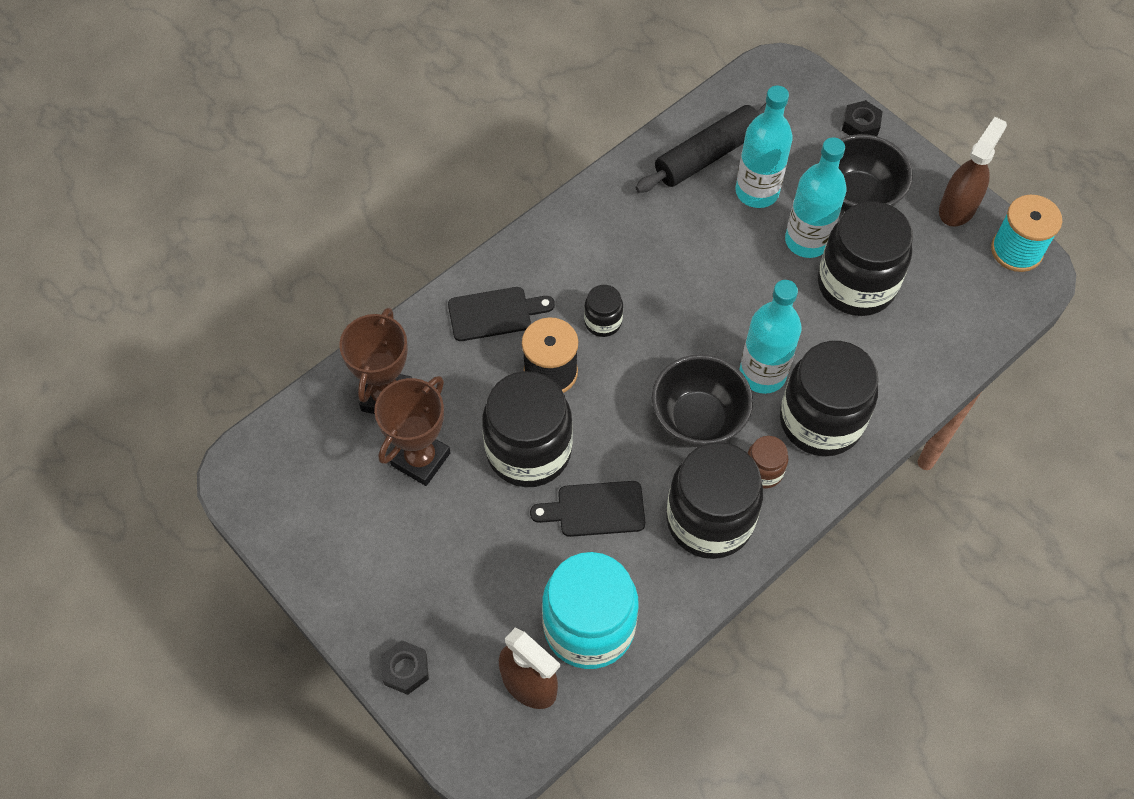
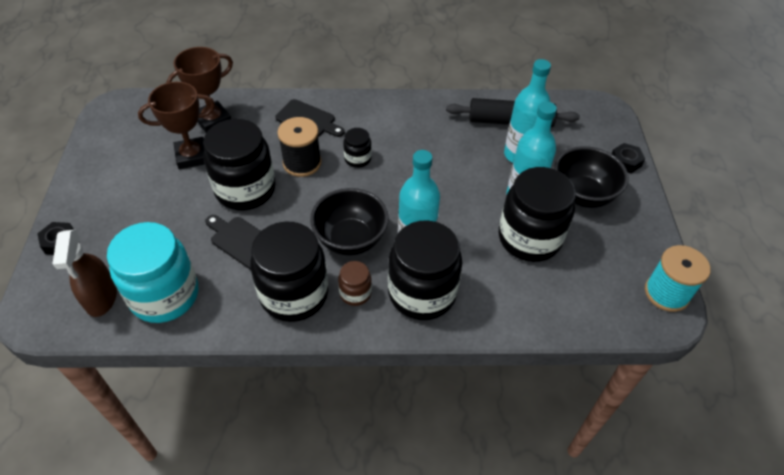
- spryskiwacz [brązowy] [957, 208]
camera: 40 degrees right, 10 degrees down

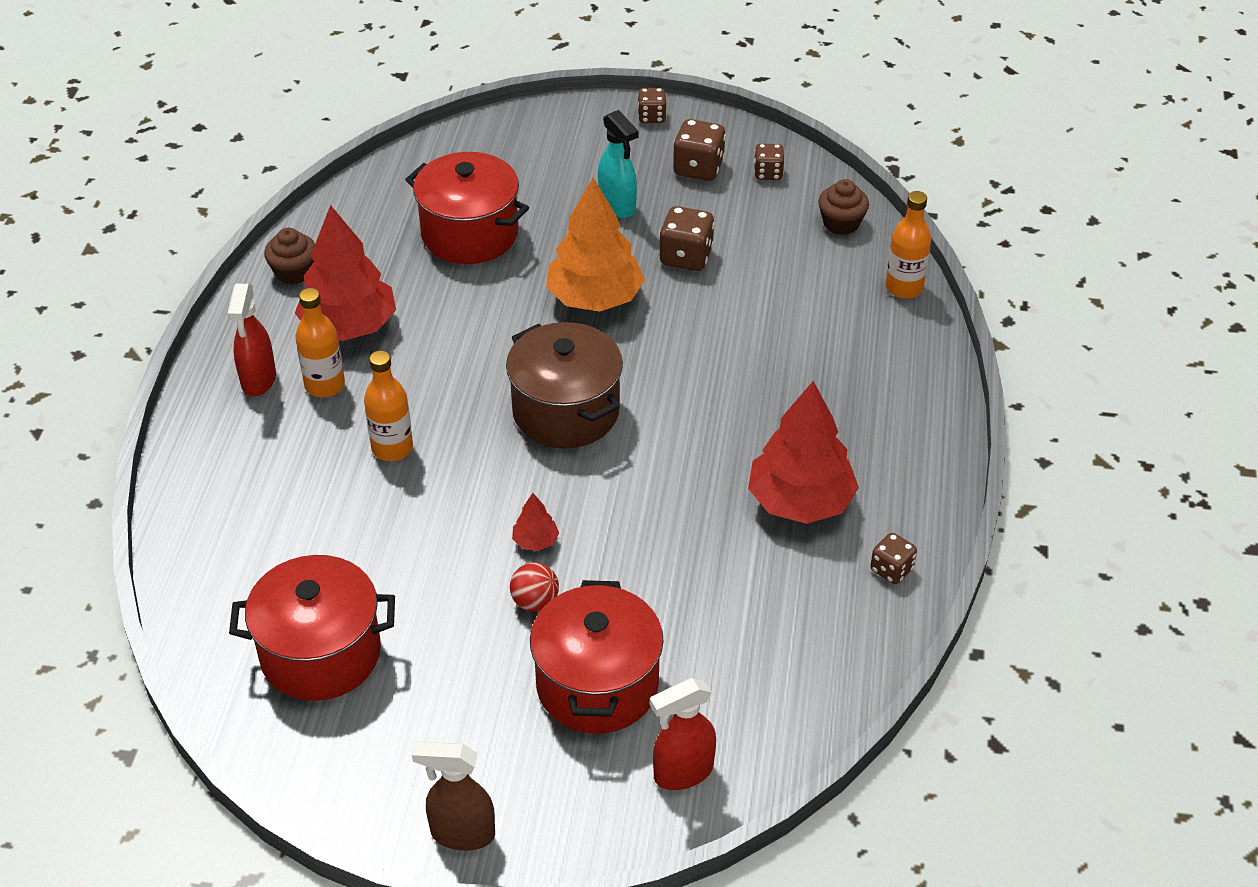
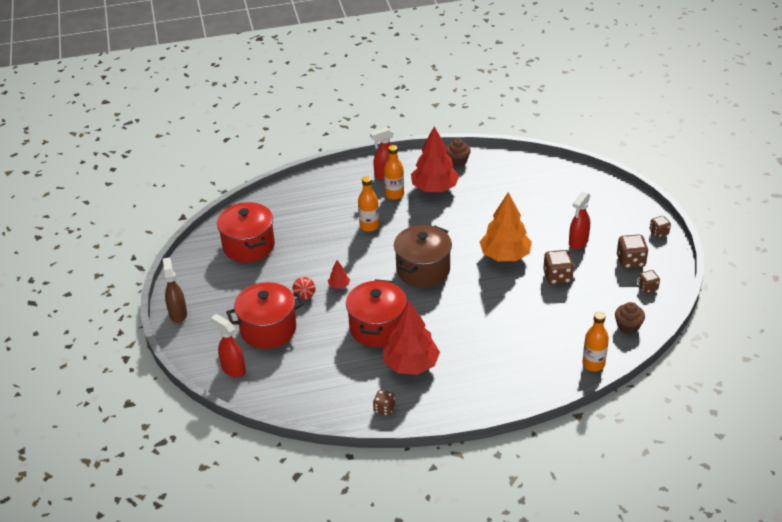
~ spryskiwacz [turkusowy] [617, 206] to spryskiwacz [czerwony] [578, 242]
~ garnek [czerwony] [470, 234] to [377, 328]
camera: 70 degrees right, 5 degrees down

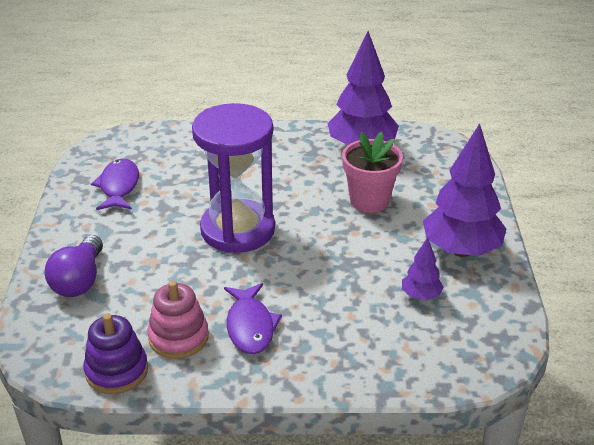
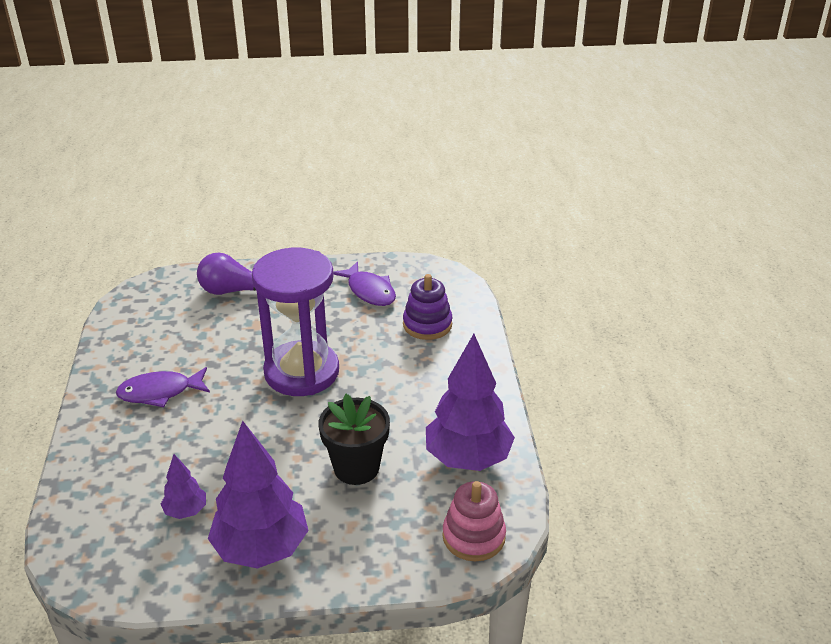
~ doniczka [różowy] [369, 200] to doniczka [czarny] [356, 468]
~ ryba [fioletowy] [118, 186] = [369, 291] 60 degrees clockwise
~ zabawka nakładanka [różowy] [178, 337] to [473, 536]
~ zabawka nakładanka [fioletowy] [116, 371] to [427, 324]
camera: 85 degrees right, 0 degrees up

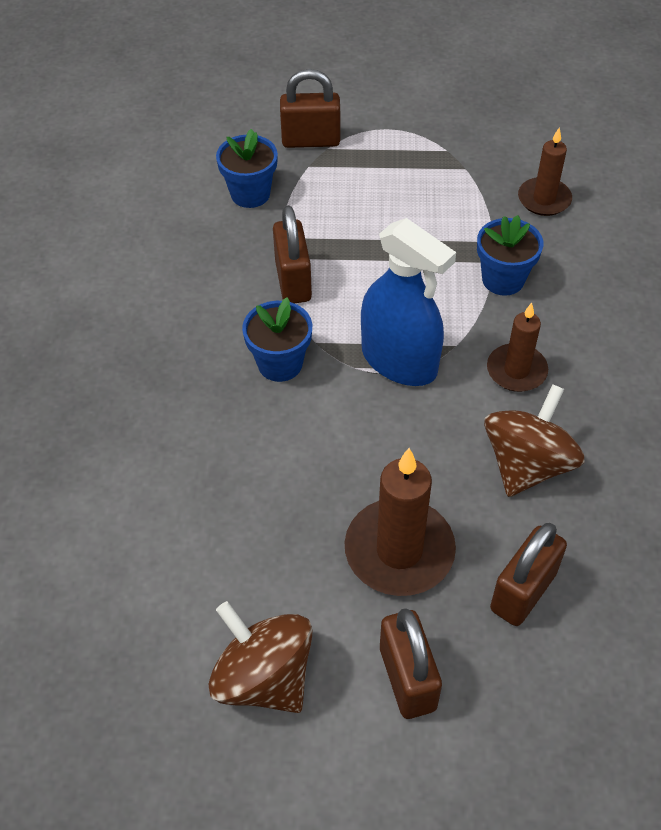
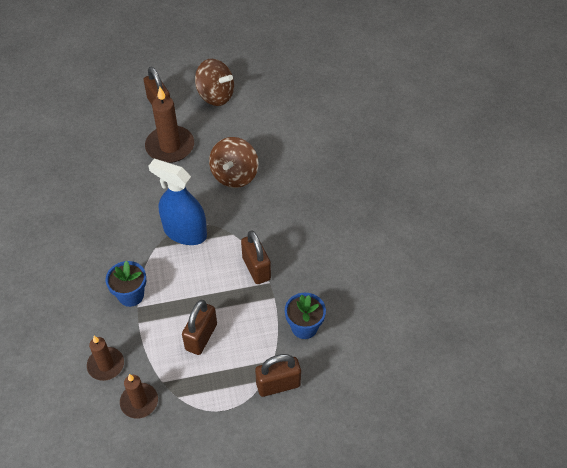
- doniczka [niebieski] [280, 364]
~ świeca [brązowy] [516, 370] to [139, 402]
~ bączek [brązowy] [527, 464] to [234, 175]
~ kłódka [brązowy] [523, 591] to [201, 337]
camera: 165 degrees right, 0 degrees up

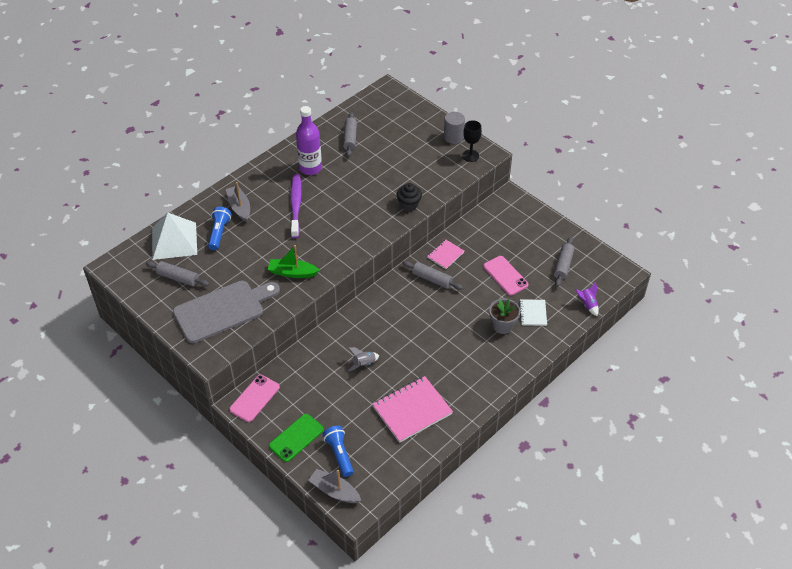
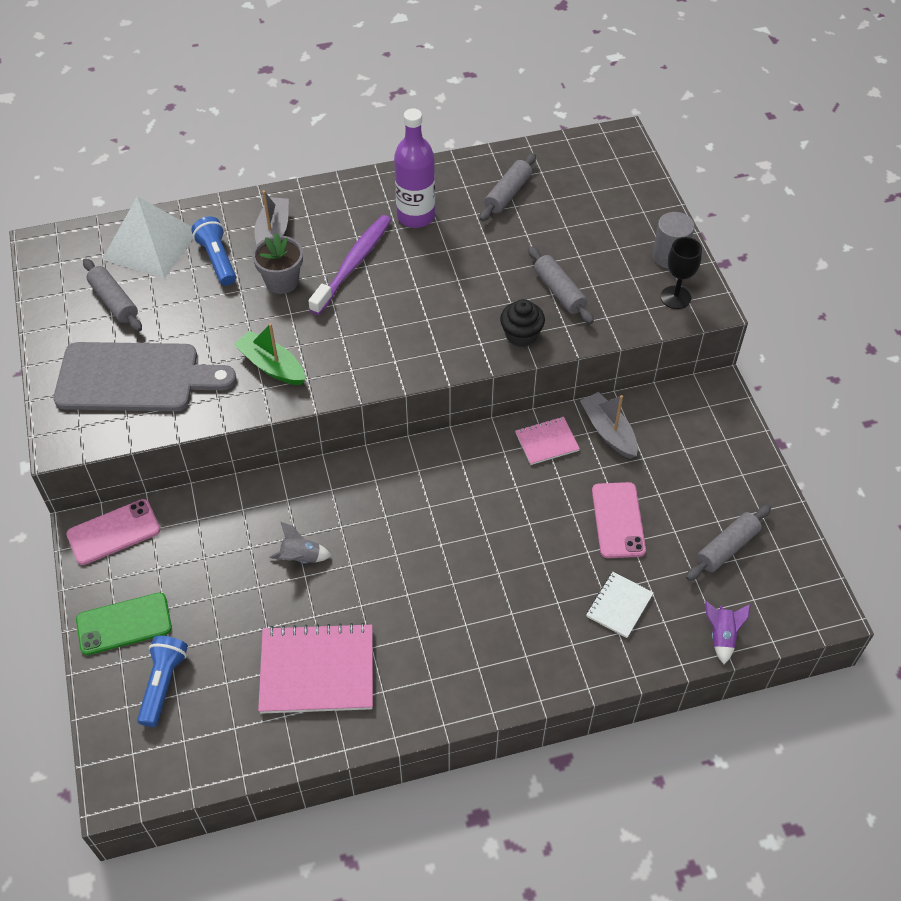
~ latarka [niebieski] [219, 233] = [217, 259] 60 degrees counterclockwise
~ wałek do ciasta [szary] [432, 279] to [559, 291]
~ doniczka [szary] [502, 325] to [282, 281]
~ łódka [szary] [334, 491] to [608, 431]
camera: 30 degrees right, 5 degrees up

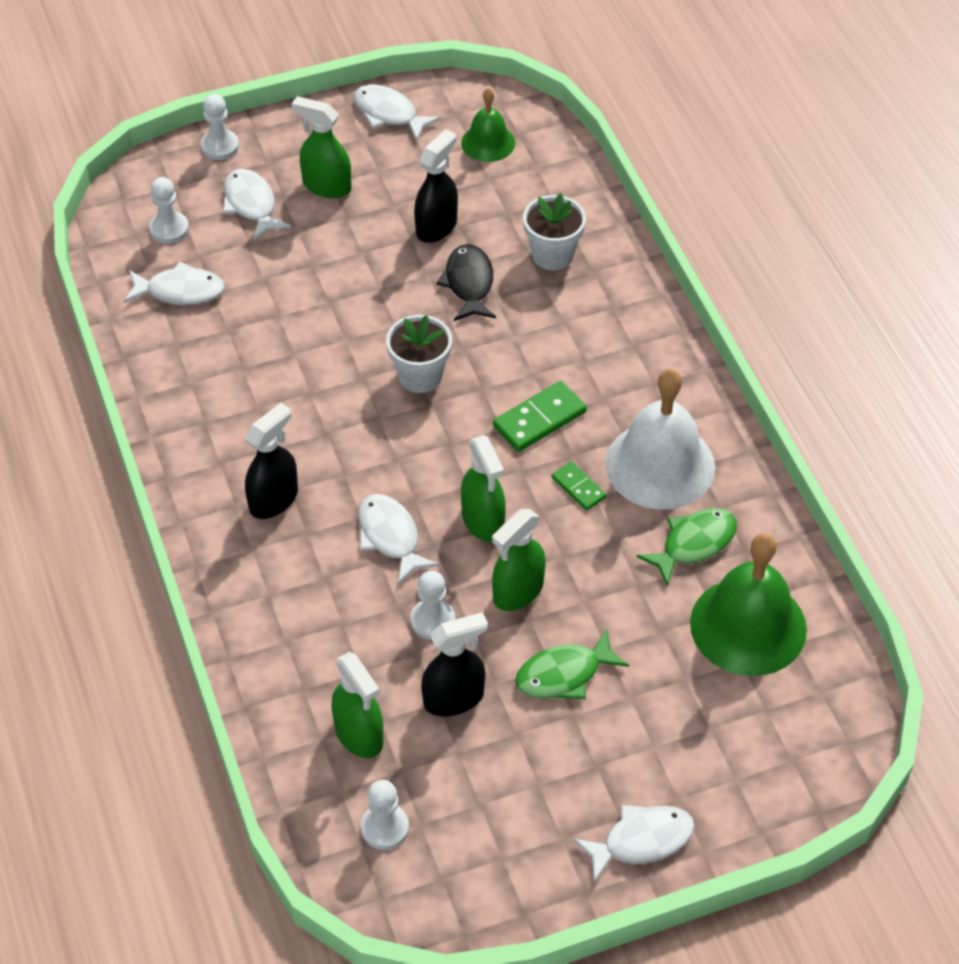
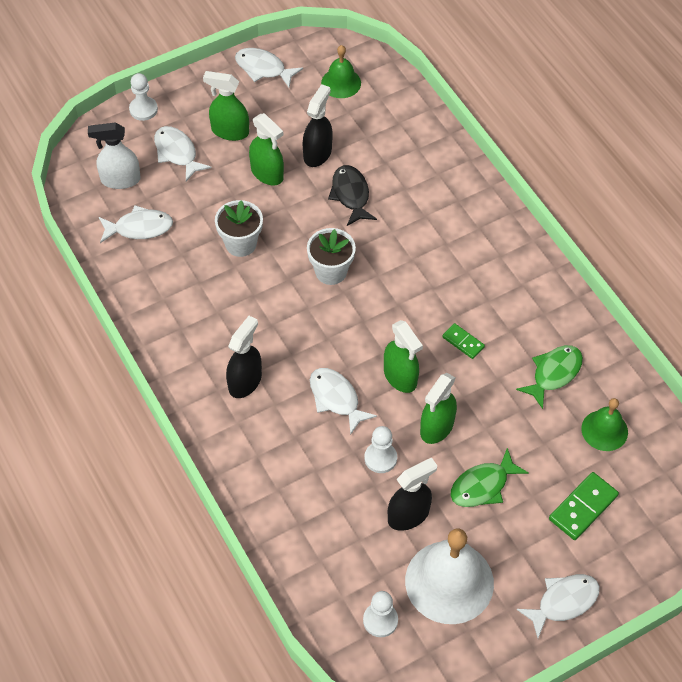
~ pionek [biały] [169, 229] to spryskiwacz [biały] [120, 180]
~ doniczka [biały] [552, 255] to [241, 244]
~ dzwonek [biały] [660, 465] to [449, 582]
~ kostka domina [zielony] [539, 419] to [583, 507]
~ dzwonek [zielony] [748, 626] = [604, 430] x0.56
~ spryskiwacz [zielony] [359, 735] to [267, 173]
camera: 10 degrees left, 5 degrees up

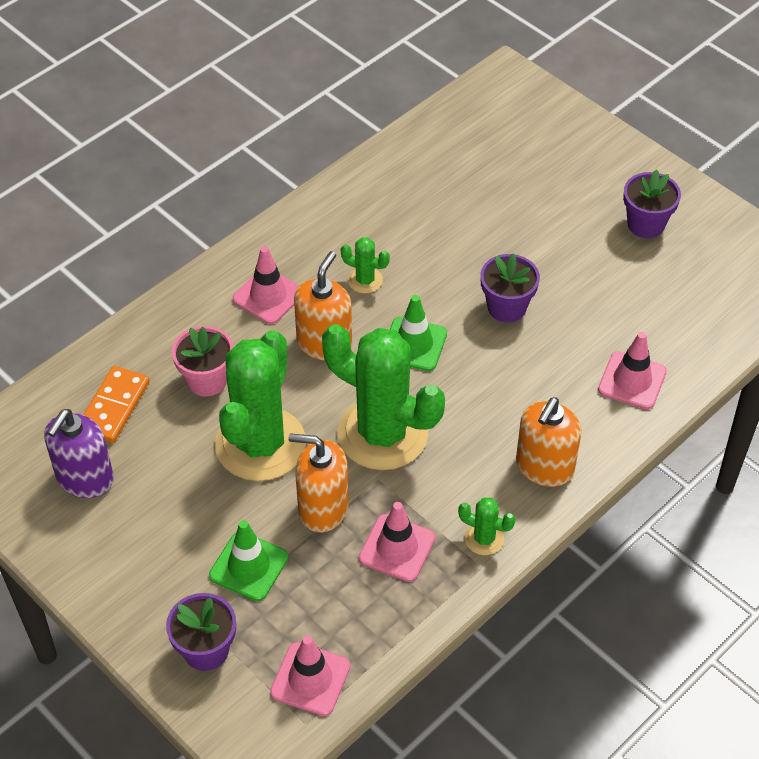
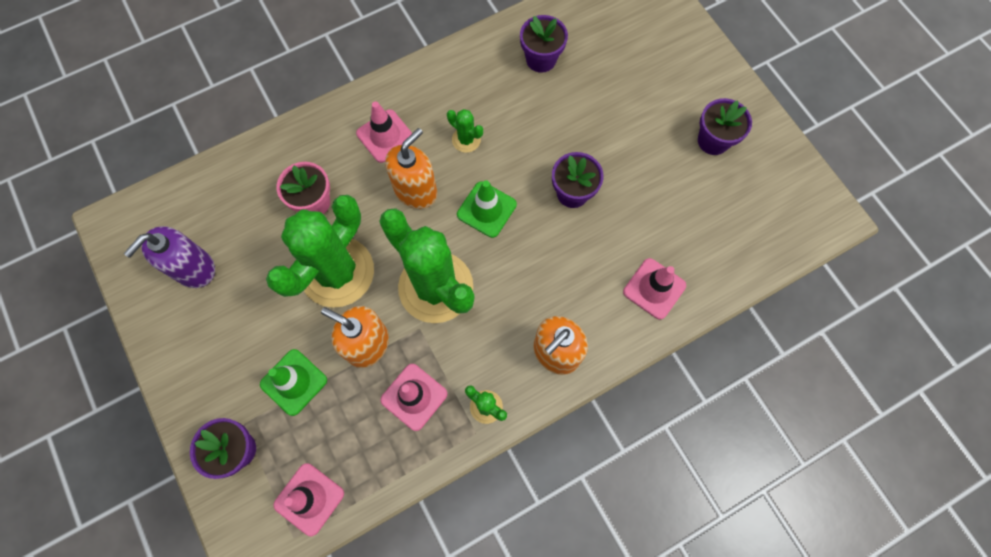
- kostka domina [pomarańczowy] [114, 407]
+ doniczka [fioletowy] [541, 59]
camera: 15 degrees right, 20 degrees up

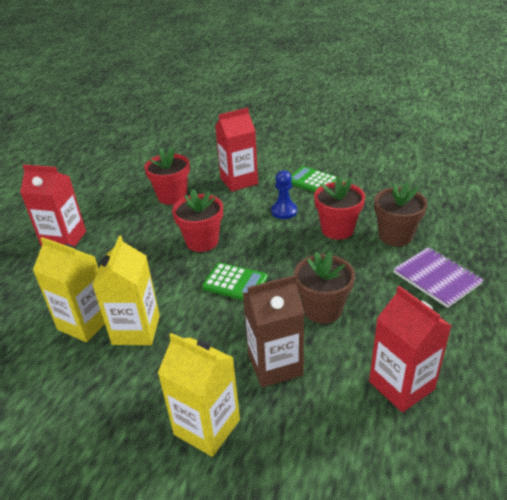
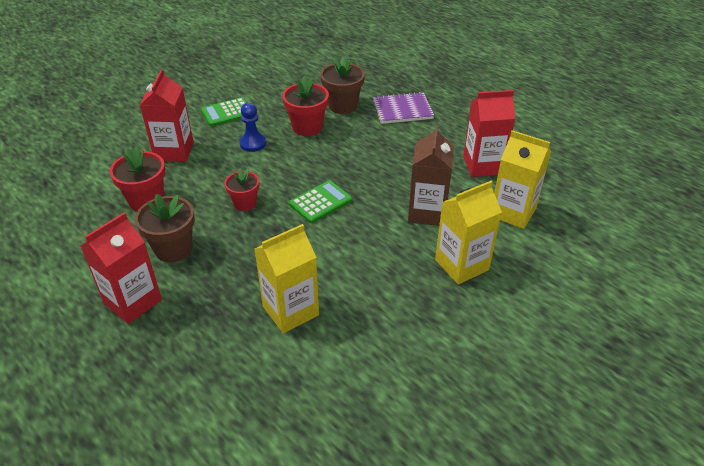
~ doniczka [czerwony] [202, 241] = [245, 203] x0.66
~ karton mleka [żółty] [136, 330] to [513, 212]
~ doniczka [brązowy] [322, 309] to [173, 249]
camera: 65 degrees left, 5 degrees up

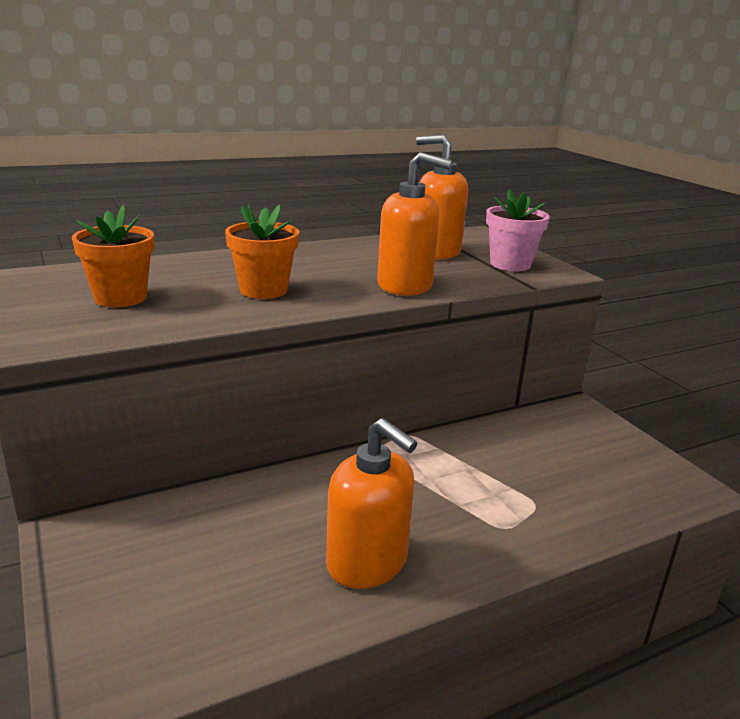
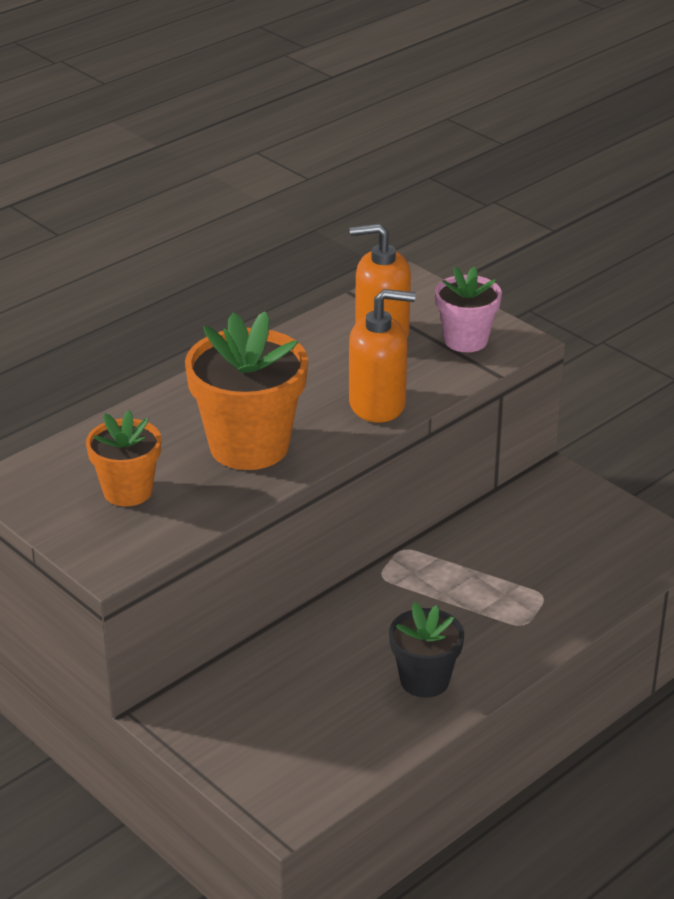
~ doniczka [pomarańczowy] [263, 290] = [249, 446] x1.67
~ dozownik mydła [pomarańczowy] [367, 562] to doniczka [czarny] [424, 680]
camera: 15 degrees left, 10 degrees up

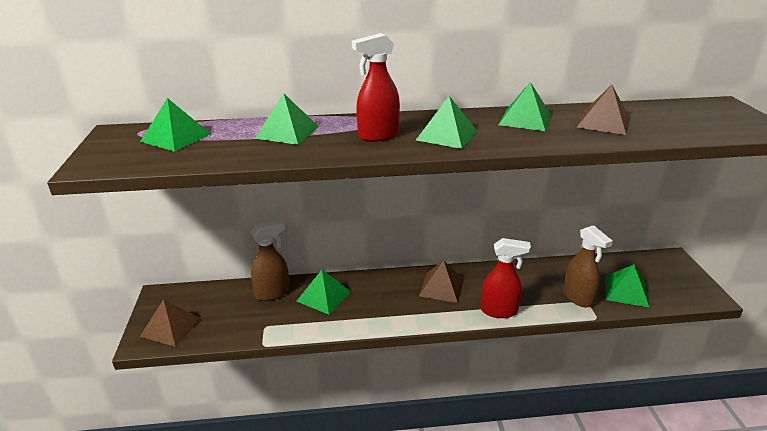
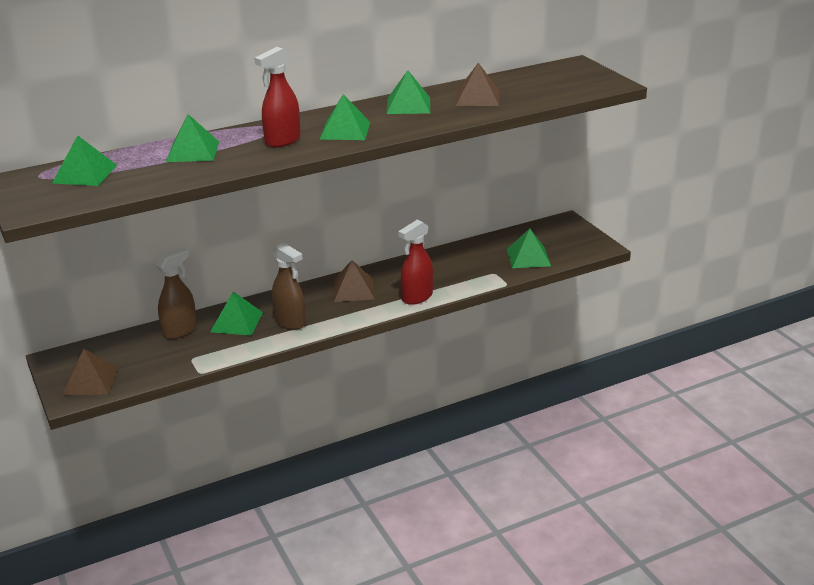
~ spryskiwacz [brązowy] [578, 298] to [290, 322]
~ spryskiwacz [czerwony] [499, 311] = [417, 297] 150 degrees clockwise
camera: 20 degrees left, 0 degrees up

